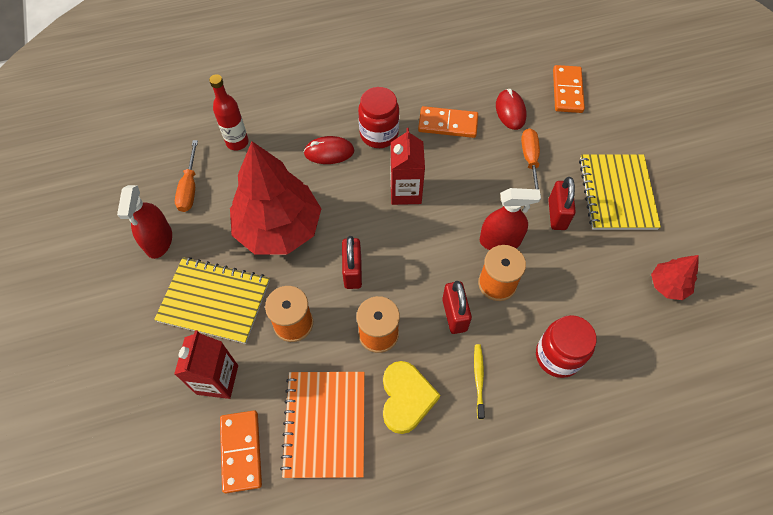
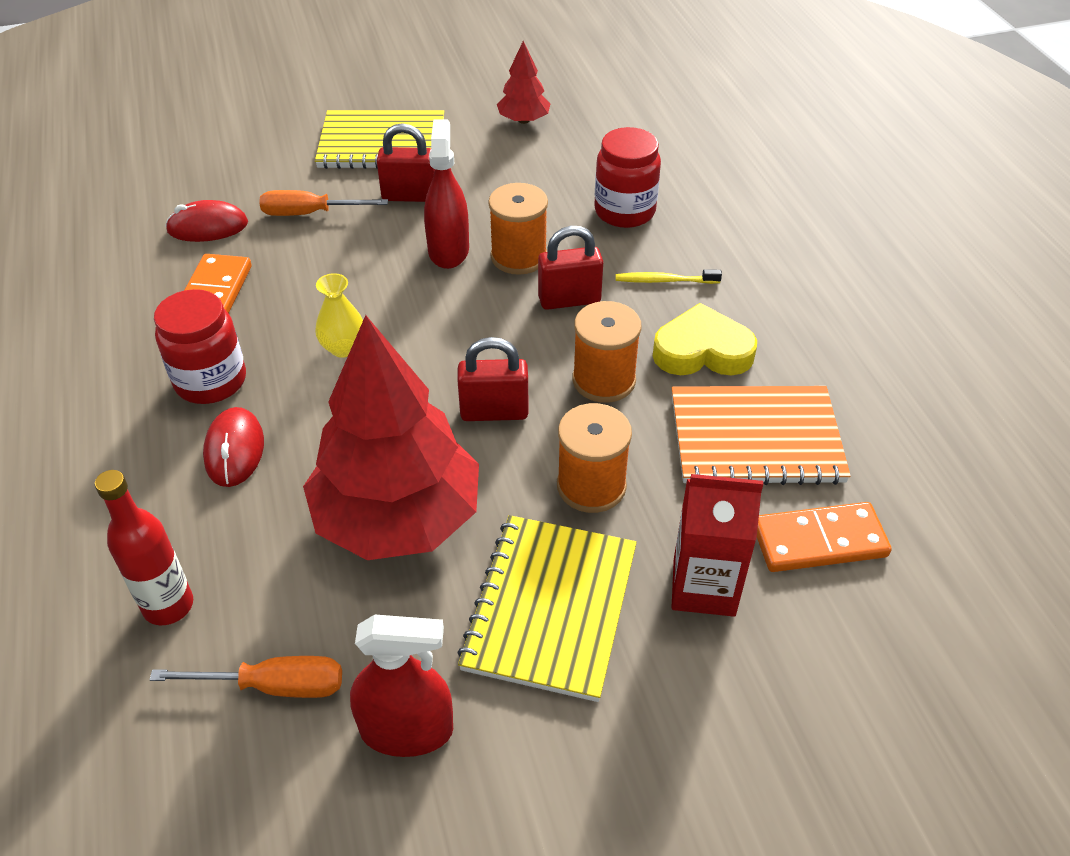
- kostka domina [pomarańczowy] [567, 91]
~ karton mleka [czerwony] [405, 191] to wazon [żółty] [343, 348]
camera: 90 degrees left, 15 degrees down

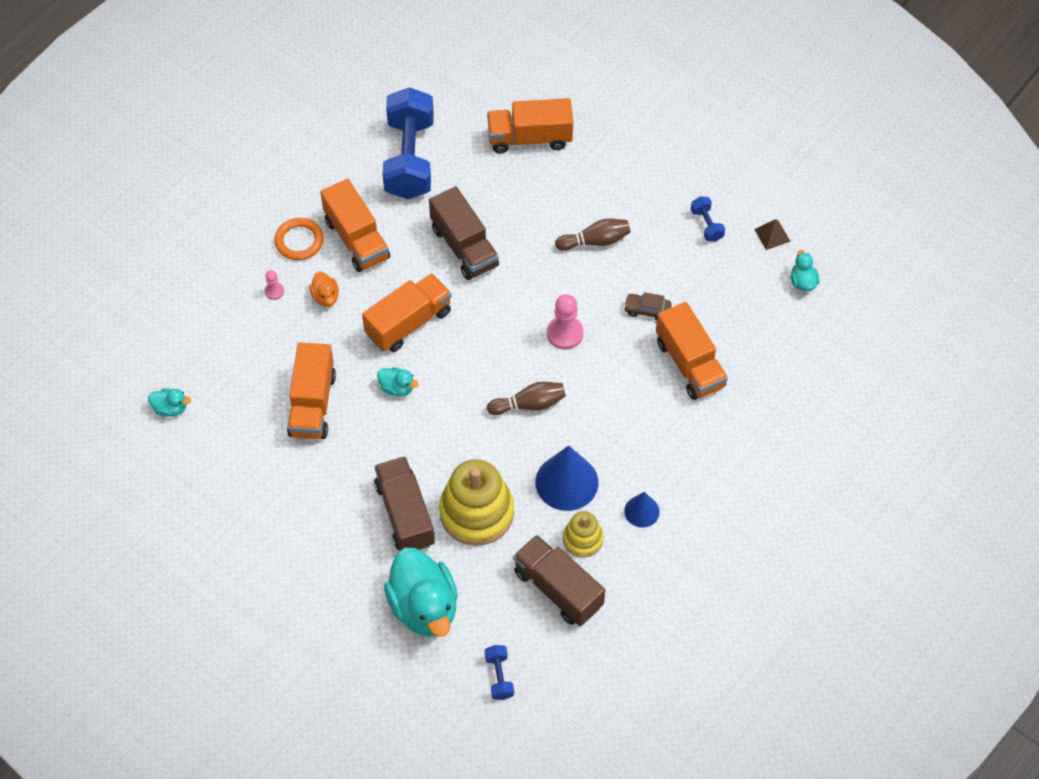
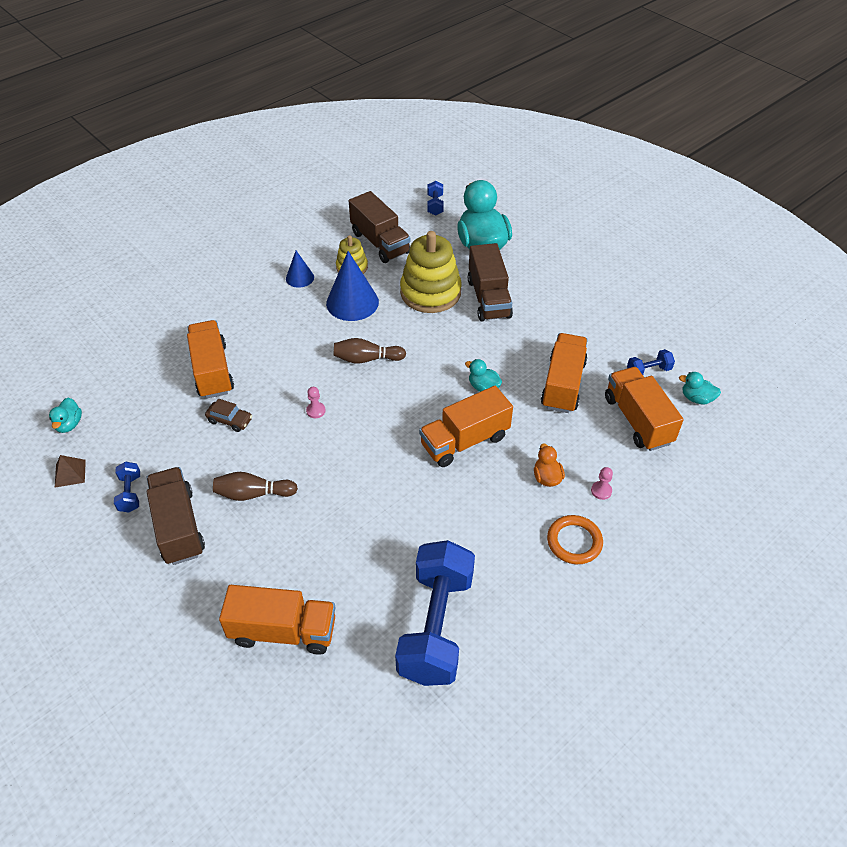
~ ciężarówka [pomarańczowy] [357, 239] to [637, 420]
~ ciężarówka [brązowy] [464, 247] to [178, 526]
~ pionek [różowy] [565, 333] = [316, 411] x0.54
+ hantel [niebieski] [648, 371]
camera: 170 degrees left, 10 degrees down

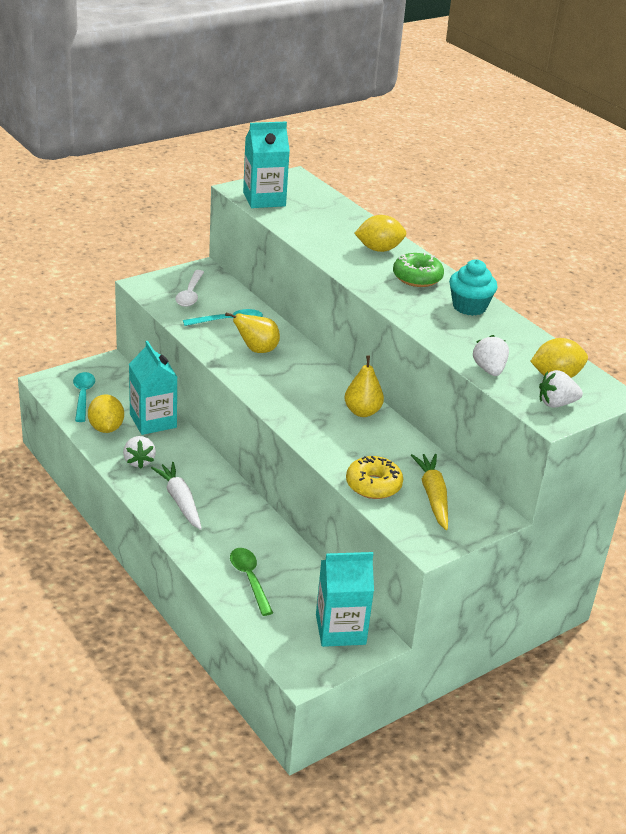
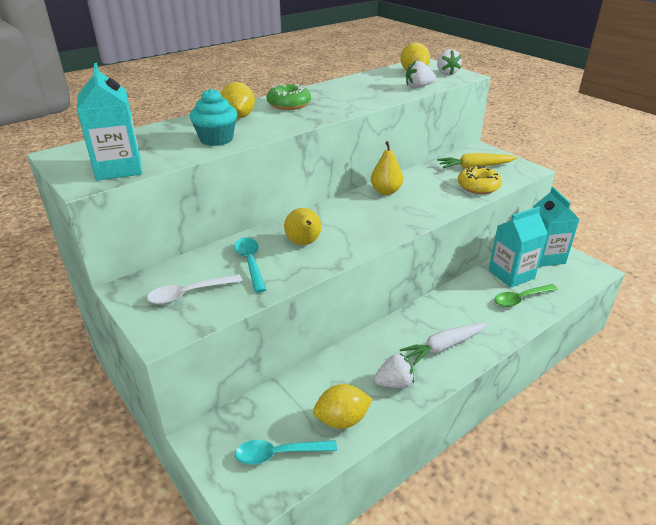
~ muffinka [turkusowy] [469, 307] to [216, 139]
~ łyżka [biały] [190, 294] = [189, 294] 150 degrees clockwise
~ karton mleka [turkusowy] [153, 421] to [511, 274]
camera: 90 degrees left, 0 degrees up

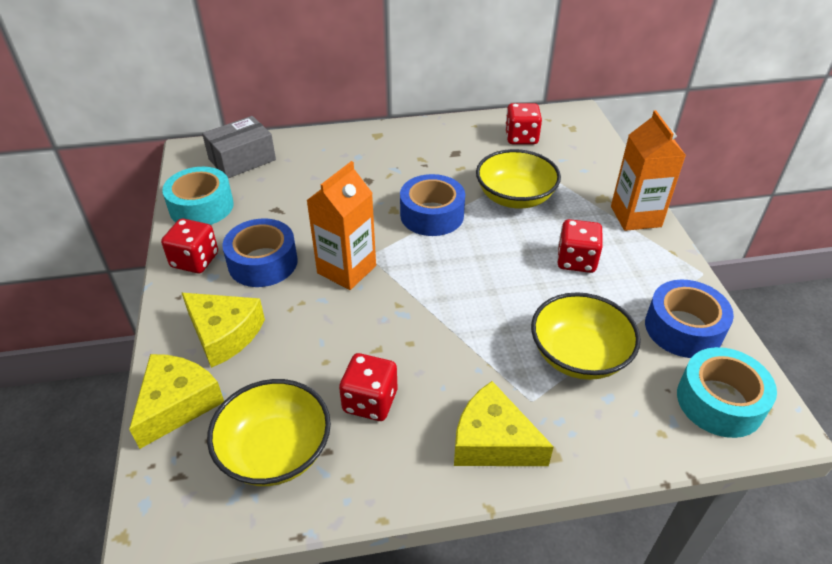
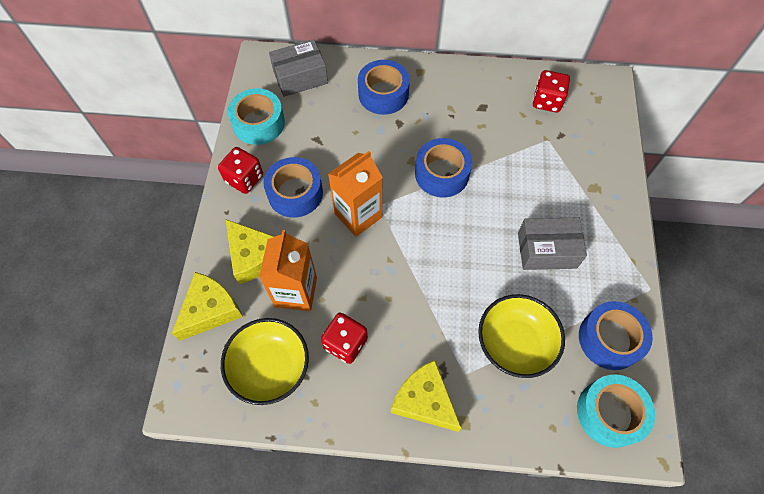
~ karton mleka [pomarańczowy] [635, 216] to [296, 292]
- miska [żółty] [515, 197]
~ kostka do gry [czerwony] [576, 260] to pudełko [szary] [546, 250]
+ taśma klejąca [niebieski] [383, 94]
camera: 15 degrees right, 20 degrees up

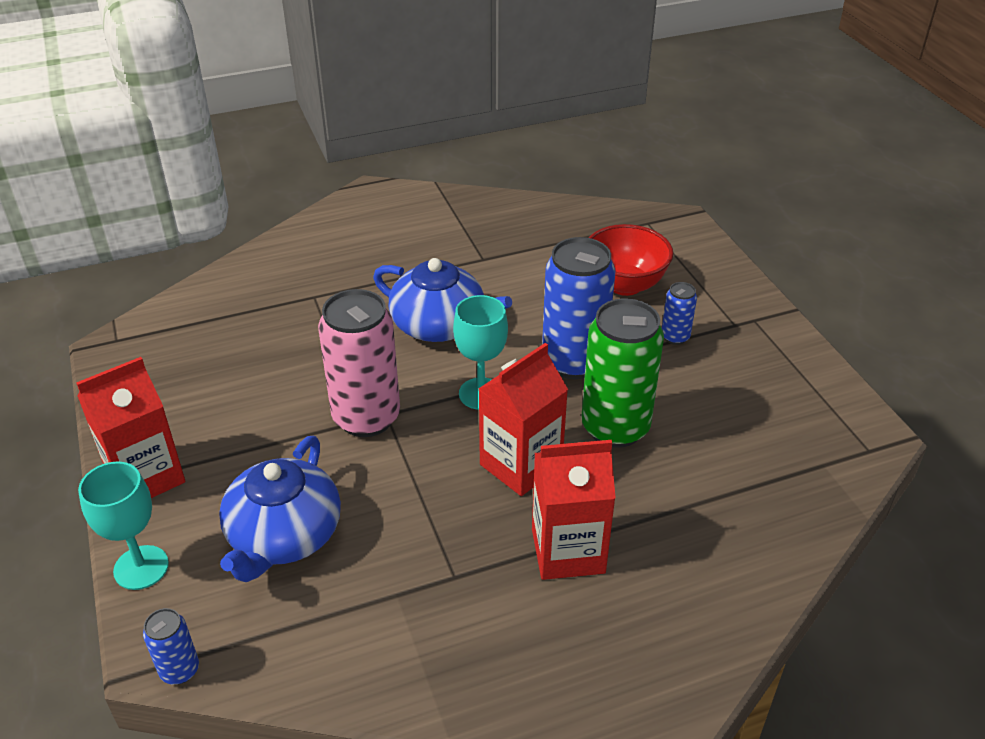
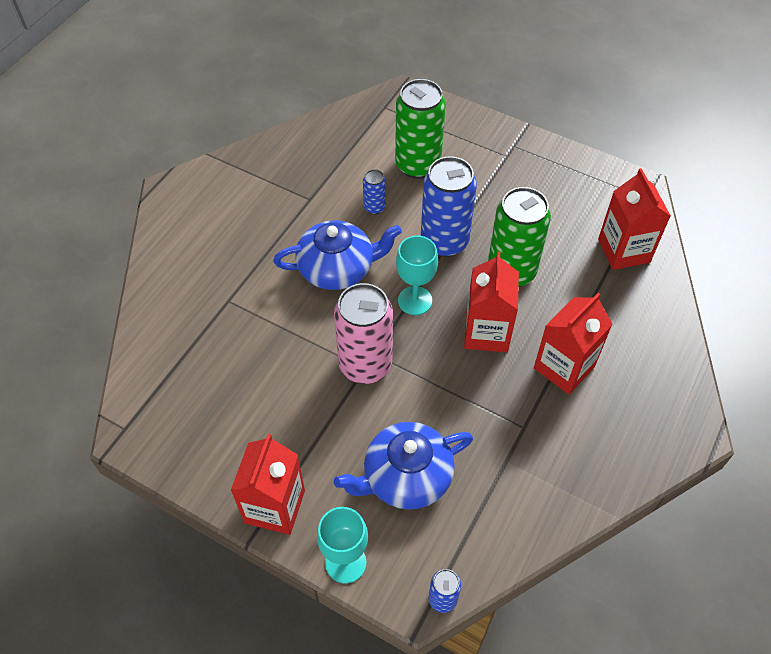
~ miska [czerwony] [625, 285] to puszka [zielony] [418, 165]
~ puszka [niebieski] [675, 337] to [374, 207]
~ imbryk [niebieski] [284, 536] = [406, 477] 90 degrees clockwise
+ karton mleka [czerwony] [623, 250]
camera: 40 degrees left, 15 degrees up

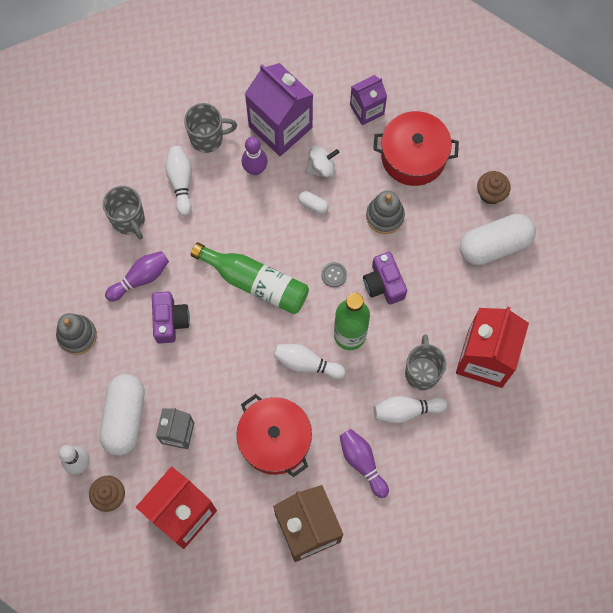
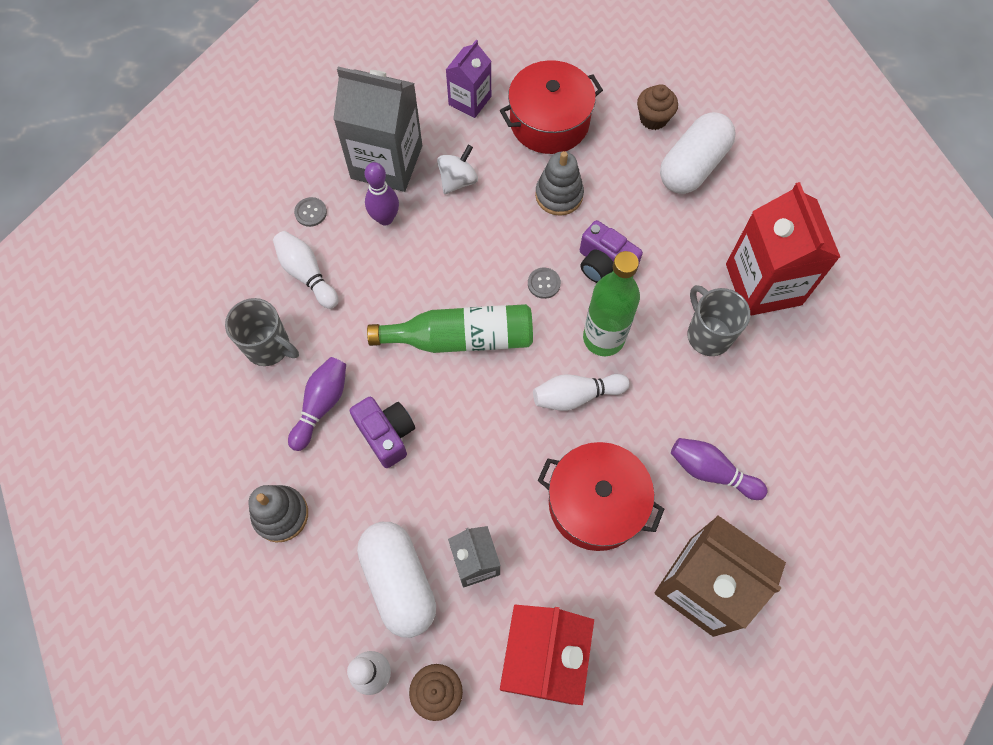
~ karton mleka [fioletowy] [280, 127] to karton mleka [szary] [386, 162]
~ kubek [szary] [208, 138] to guzik [szary] [310, 212]
- kapsułka [biały] [313, 205]
- kręgiel [biały] [406, 410]
camera: 30 degrees left, 5 degrees down

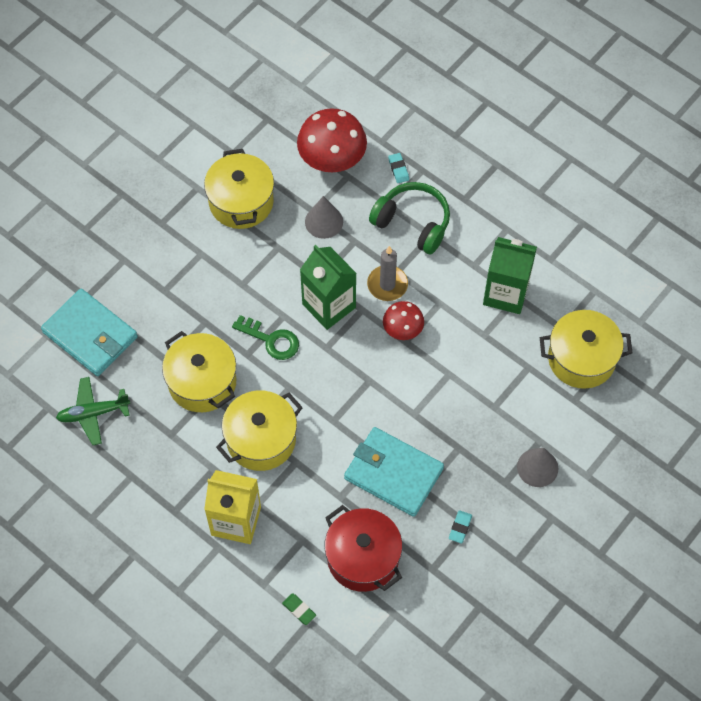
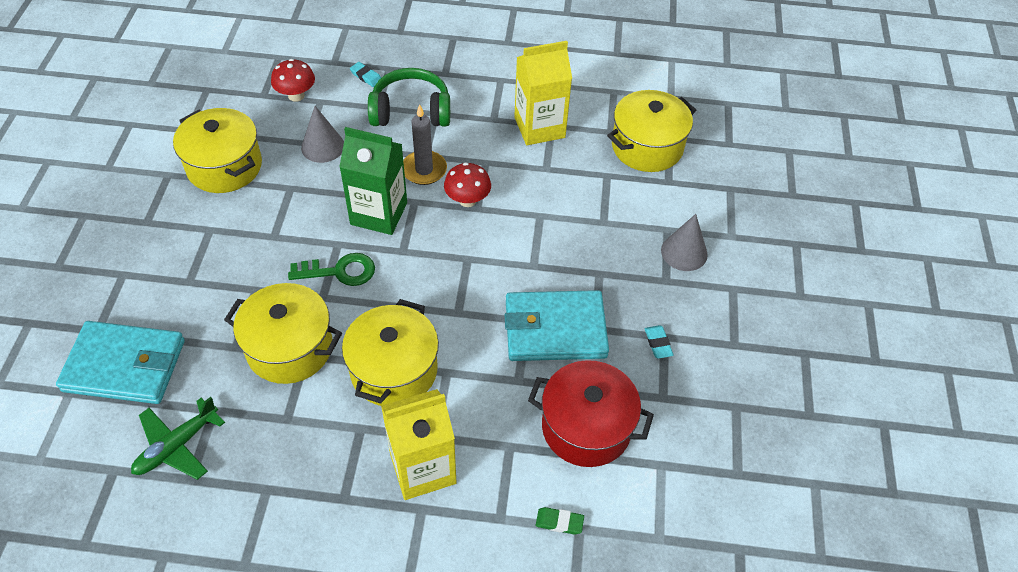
~ grzyb [czerwony] [332, 161] = [296, 95] x0.57
~ karton mleka [zielony] [506, 293] to karton mleka [żółty] [539, 127]
camera: 35 degrees left, 10 degrees down

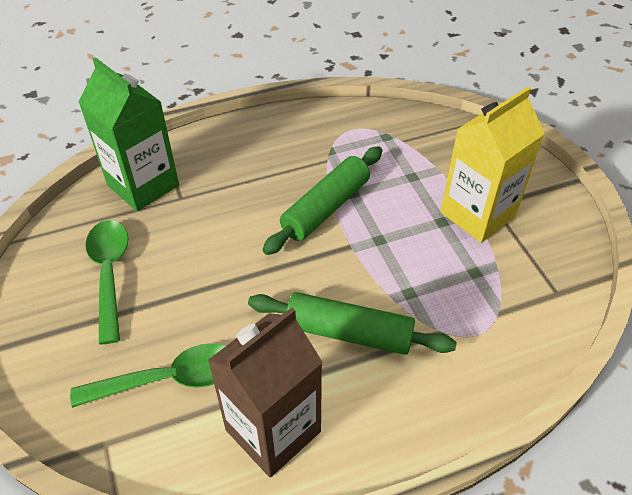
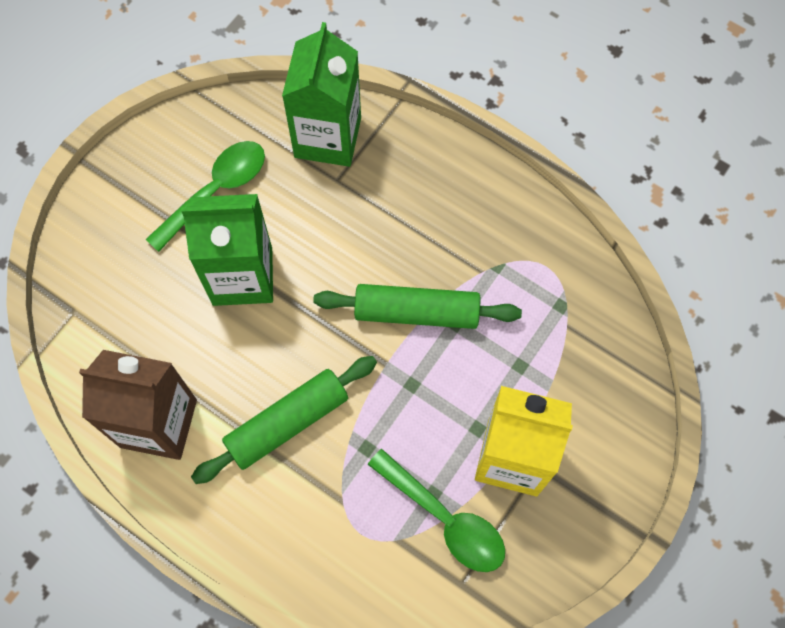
~ wałek do ciasta [zielony] [349, 333] = [287, 423] 75 degrees clockwise
~ łyżka [zielony] [169, 379] to [445, 519]
+ karton mleka [zielony] [242, 276]
camera: 55 degrees right, 20 degrees up

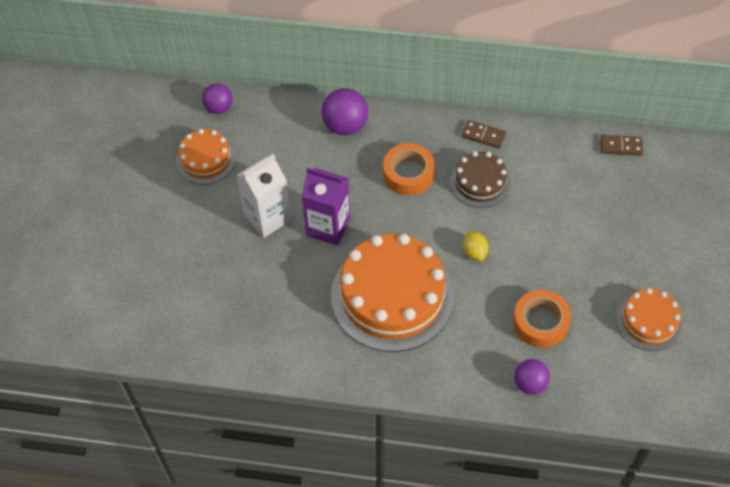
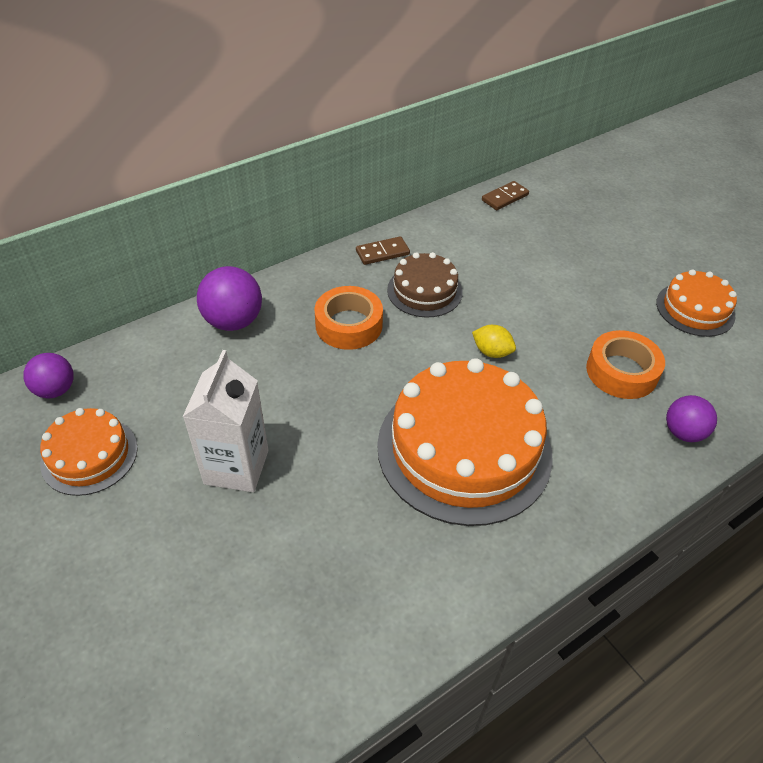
- karton mleka [fioletowy] [328, 227]
camera: 45 degrees left, 10 degrees down

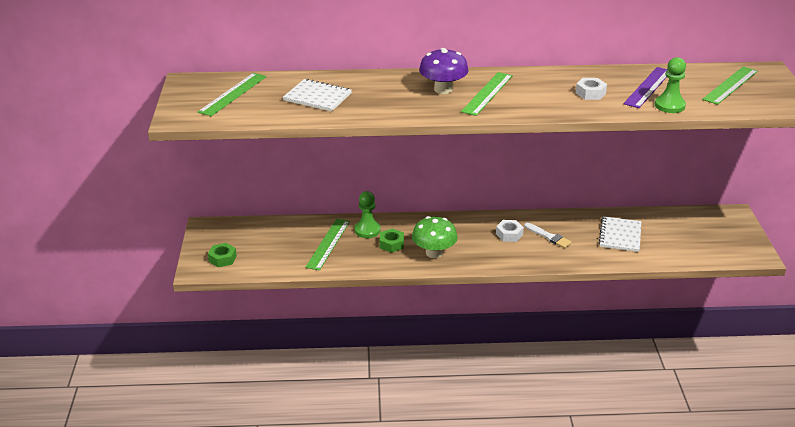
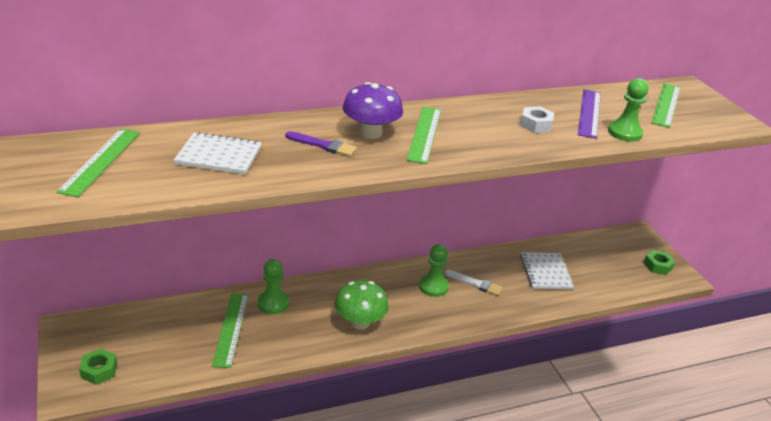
~ nakrętka [biały] [509, 234] to pionek [zielony] [433, 287]
~ nakrętka [zielony] [391, 244] to [657, 266]
+ pędzel [fioletowy] [323, 145]
camera: 20 degrees left, 0 degrees up

